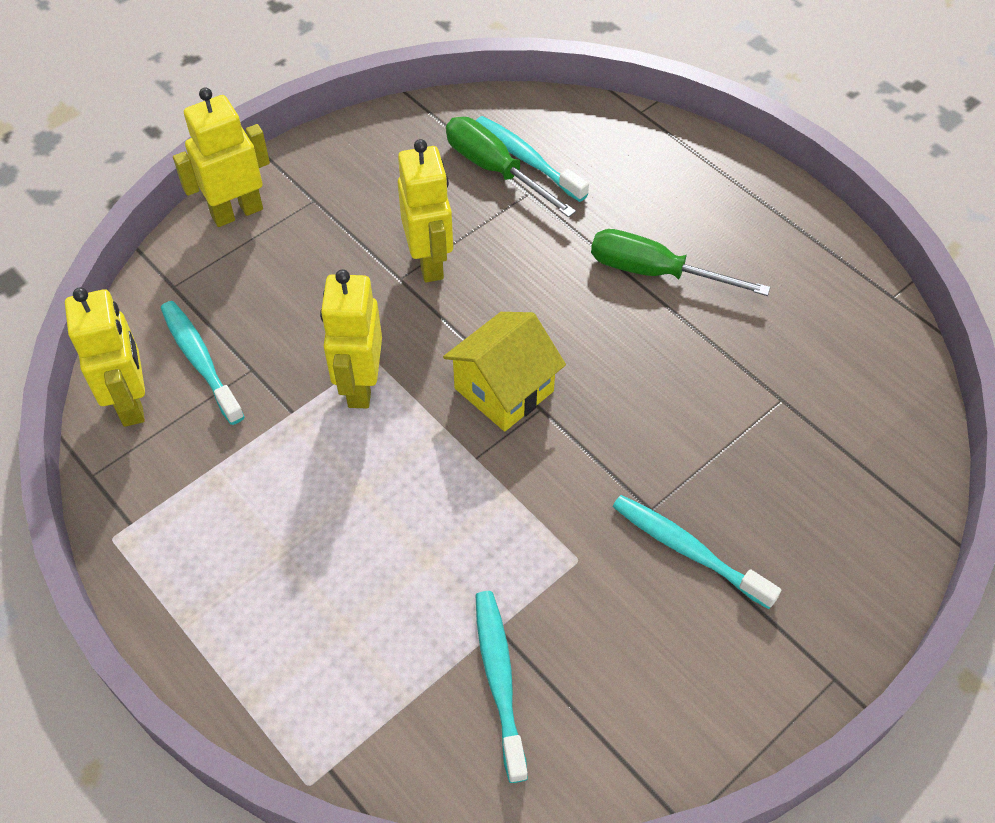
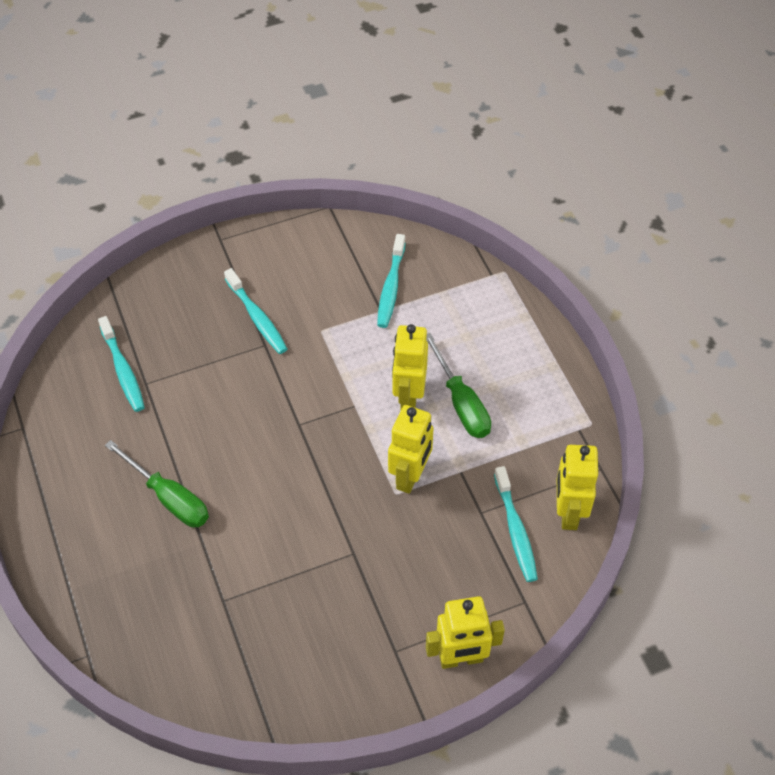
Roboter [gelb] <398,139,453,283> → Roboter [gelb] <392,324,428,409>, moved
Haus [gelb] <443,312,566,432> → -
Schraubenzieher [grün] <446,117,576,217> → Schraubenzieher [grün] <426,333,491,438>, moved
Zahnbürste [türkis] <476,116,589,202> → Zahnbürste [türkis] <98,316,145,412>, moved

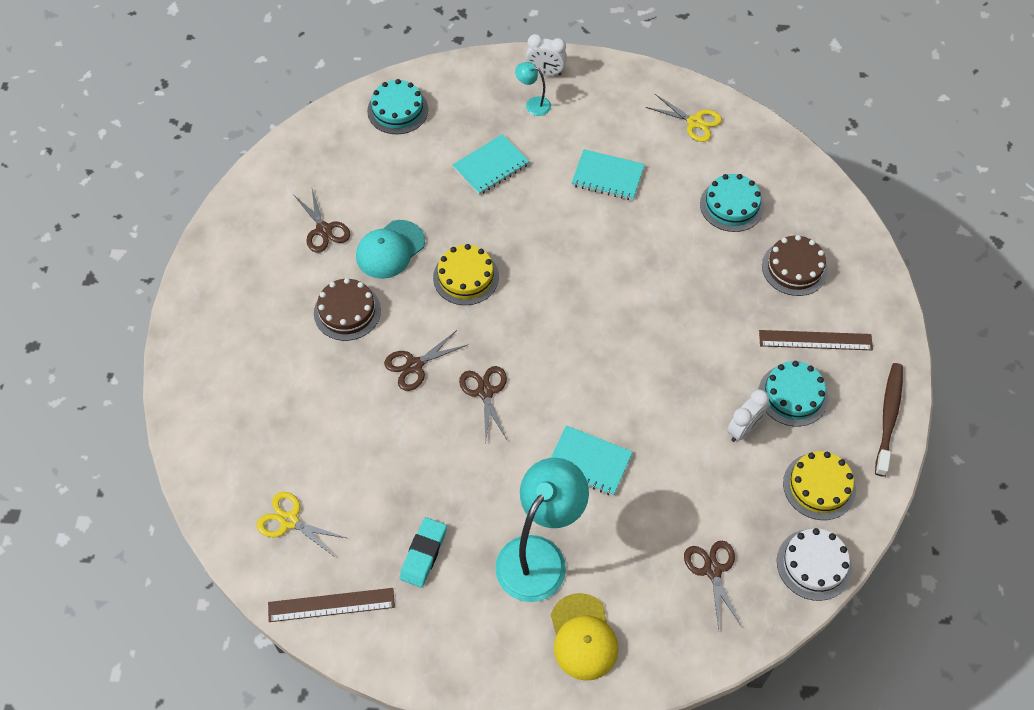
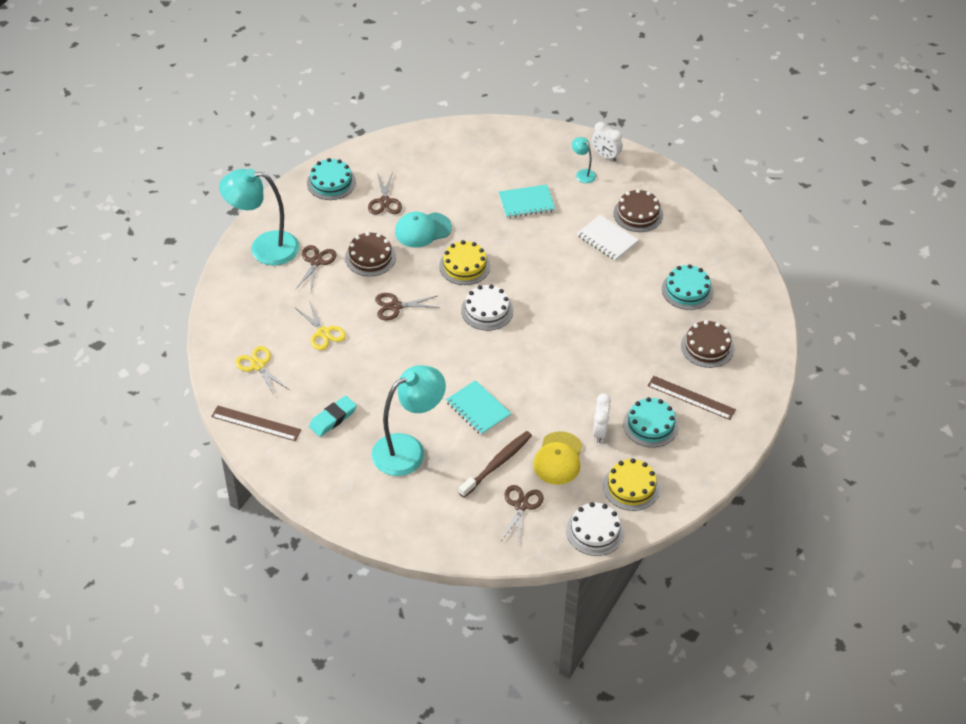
Kuchen [türkis] <367,79,428,134> → Kuchen [türkis] <307,158,356,200>, moved
Schere [braun] <459,366,507,443> → Schere [braun] <295,245,337,291>, moved
Kappe [gelb] <551,593,618,681> → Kappe [gelb] <533,431,582,485>, moved
Notizbuch [türkis] <572,149,645,201> → Notizbuch [weiß] <577,215,639,261>
Schere [gelb] <646,94,722,142> → Schere [gelb] <296,303,346,350>, moved
Wecker [weiß] <727,390,769,442> → Wecker [weiß] <593,394,611,443>, 60 degrees counterclockwise
Zahnbürste [braun] <875,363,903,477> → Zahnbürste [braun] <459,431,532,498>, moved
- → Lampe [türkis] <219,168,299,266>
- → Kuchen [weiß] <461,285,513,330>
- → Kuchen [braun] <613,189,663,232>

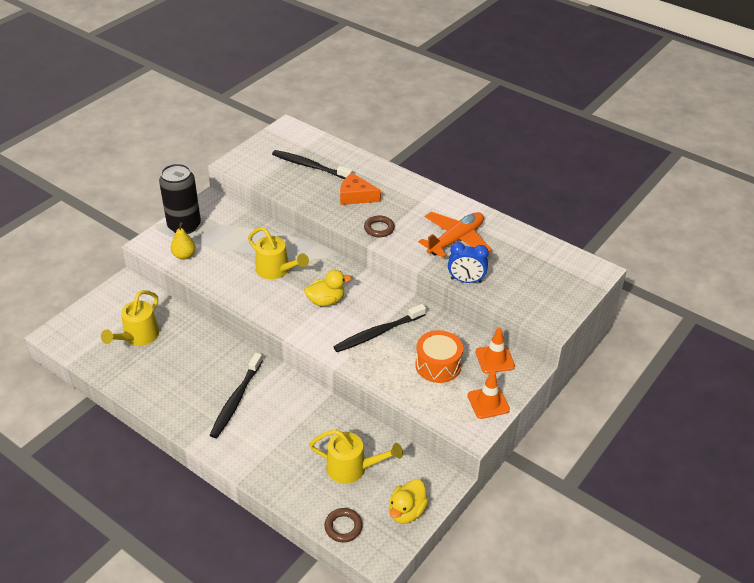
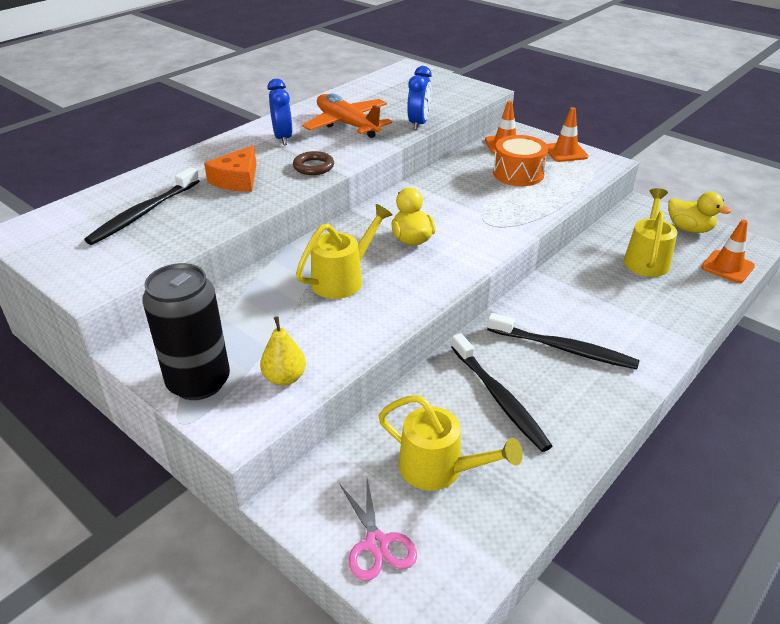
Ring [braun] <324,508,363,542> → Leitkegel [orange] <701,220,755,283>
Zahnbürste [schwarz] <333,304,426,352> → Zahnbürste [schwarz] <451,333,552,452>, moved
- → Wecker [blau] <267,79,293,145>
- → Schere [rosa] <339,479,417,581>

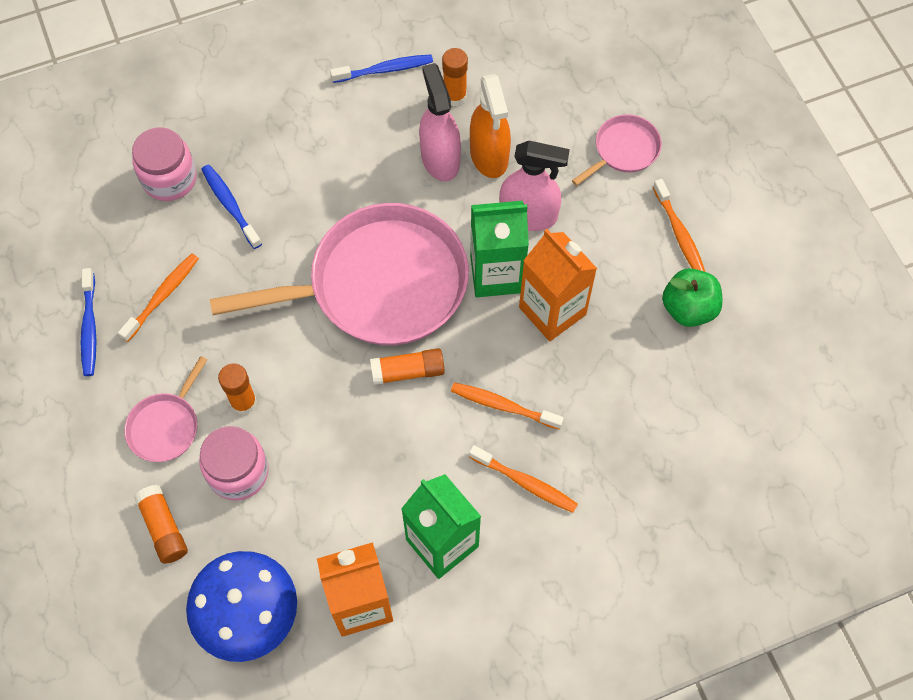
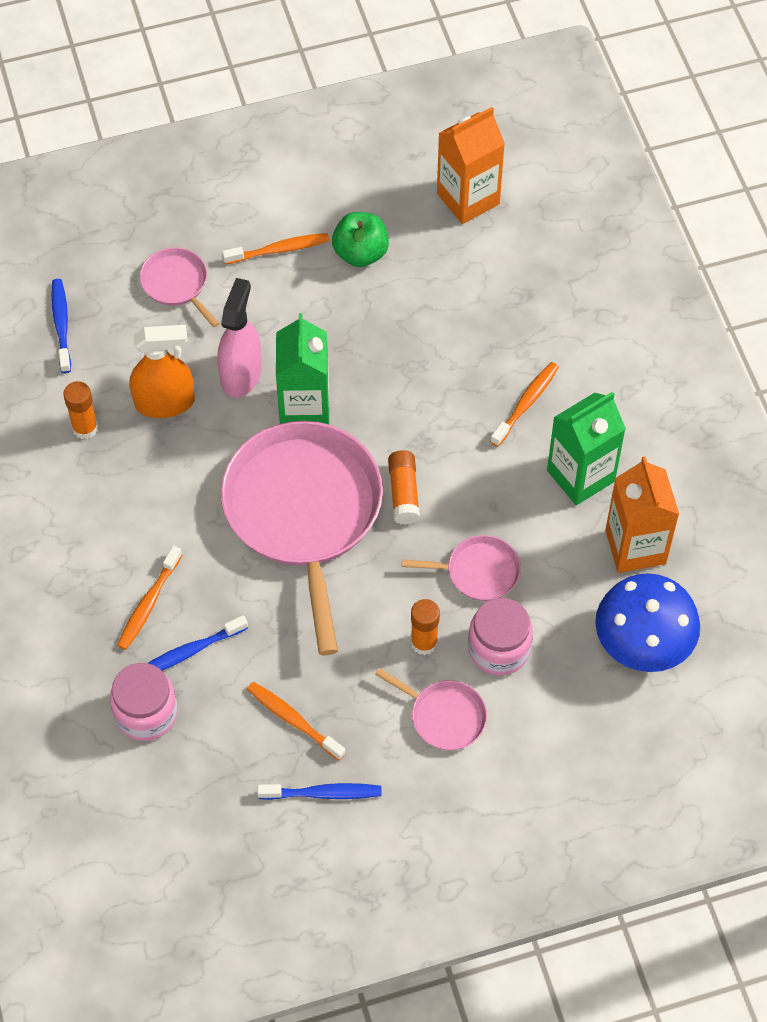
Klebestift [orange] <134,485,188,564> → -
Zahnbürste [blau] <330,54,433,83> → Zahnbürste [blau] <51,279,71,373>, moved
Sprühflasche [rosa] <419,63,461,181> → -
Zahnbürste [orange] <451,382,564,430> → Zahnbürste [orange] <117,546,182,650>, moved
Getränkekarton [orange] <519,229,597,341> → Getränkekarton [orange] <437,107,505,224>, moved
- → Pfanne [rosa] <402,535,521,601>

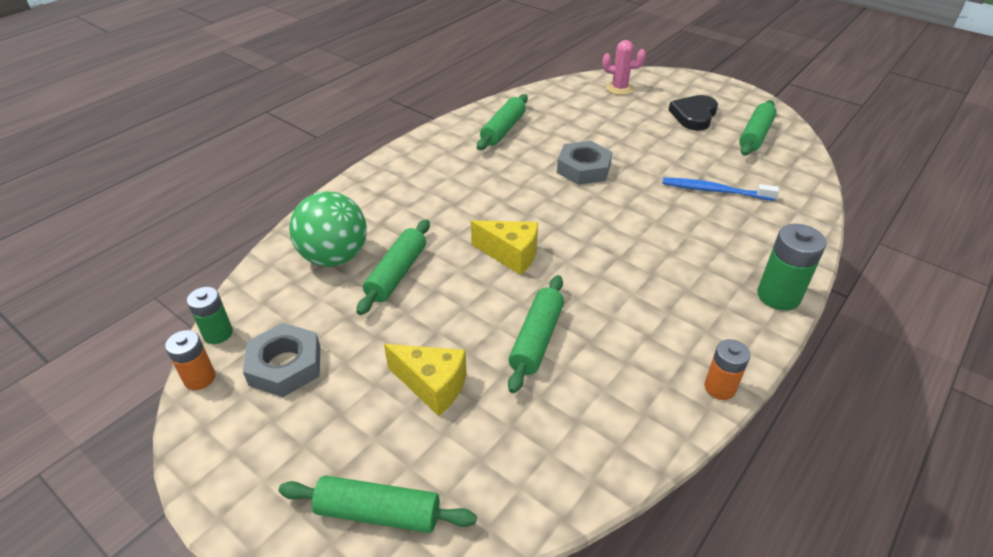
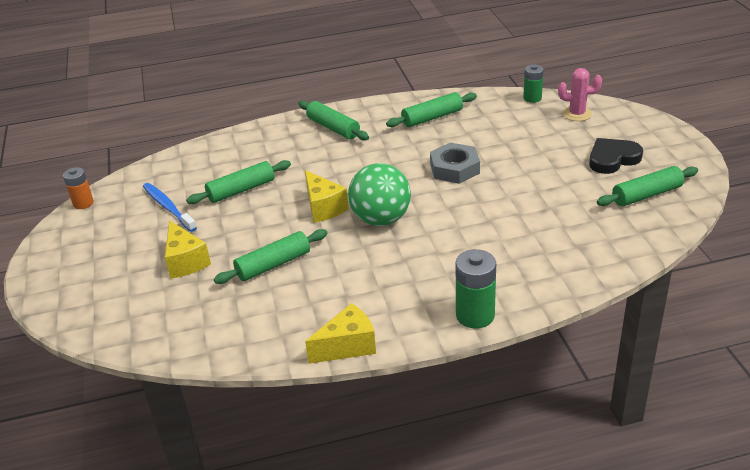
Batterie [grün] <187,287,233,344> → Batterie [grün] <523,64,544,103>, moved
Sechskantmutter [grau] <243,323,320,397> → -
Nudelholz [grün] <279,475,477,533> → Nudelholz [grün] <298,101,369,141>, moved
Ball [grün] <289,191,367,267> → Ball [grün] <348,163,411,226>, moved
Kaktus [rosa] <602,40,646,95> → Kaktus [rosa] <558,68,602,121>, 45 degrees counterclockwise
Zahnbürste [blau] <662,177,779,201> → Zahnbürste [blau] <143,183,197,232>, moved
Batterie [orange] <704,339,750,400> → Käse [gelb] <305,303,376,364>

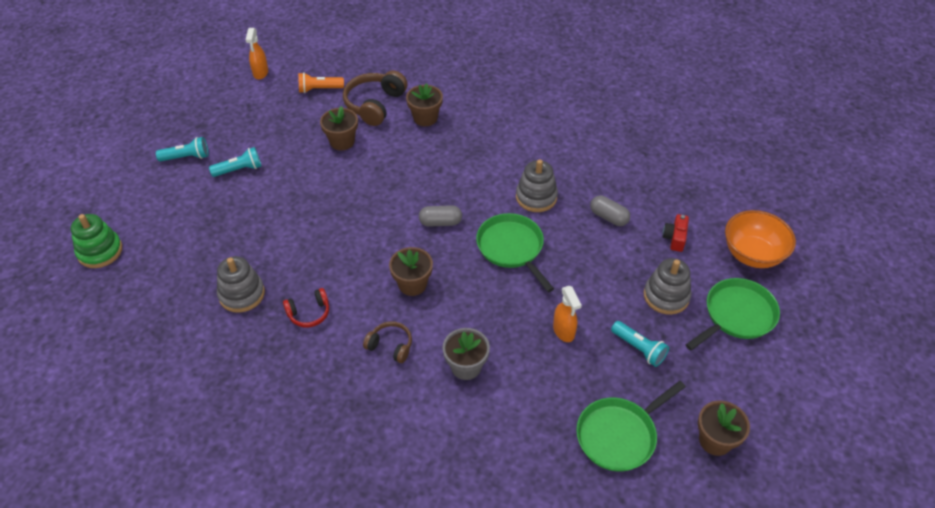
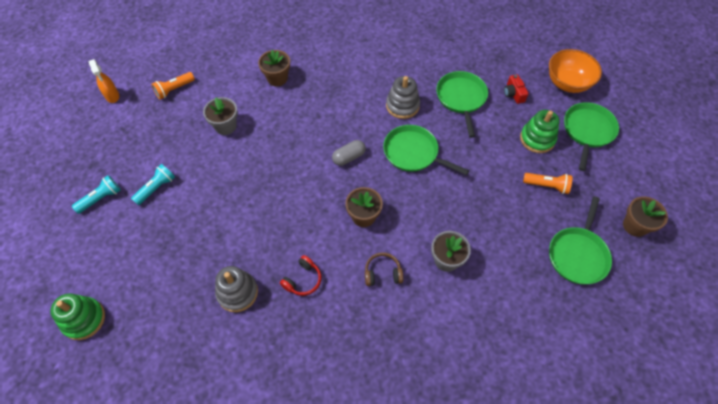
Blumentopf [braun] <320,106,358,150> → Blumentopf [grau] <203,97,238,135>
Kopfhörer [braun] <343,70,408,126> → -
Sprühflasche [orange] <553,286,582,342> → -
Kapsel [grau] <590,196,630,226> → Pfanne [grün] <436,71,488,138>
Taschenlampe [türkis] <611,321,669,367> → Taschenlampe [orange] <523,173,572,194>
Stapelspielzeug [grau] <644,258,691,315> → Stapelspielzeug [grün] <520,110,560,153>

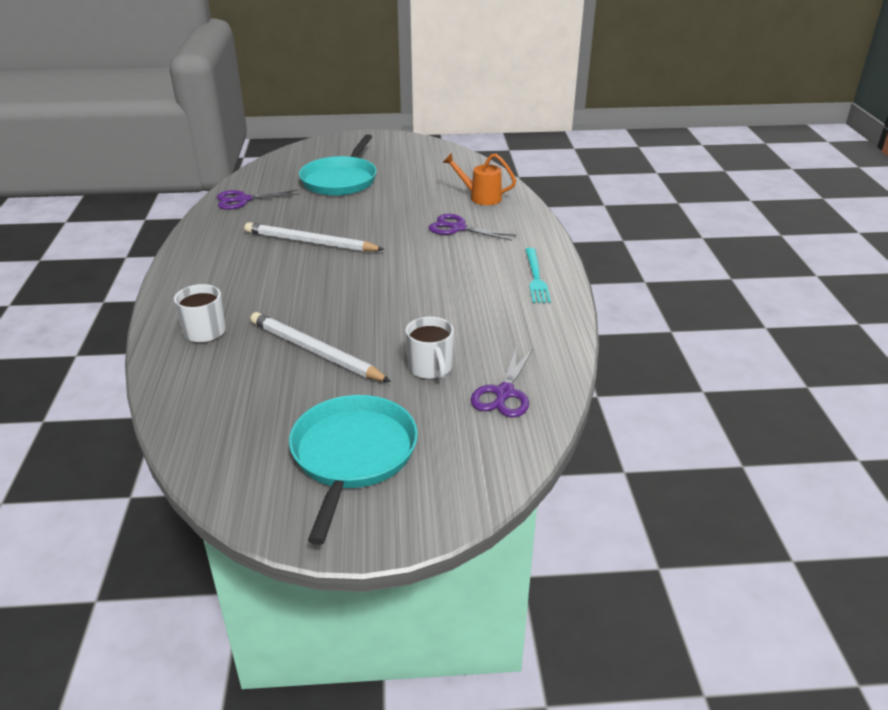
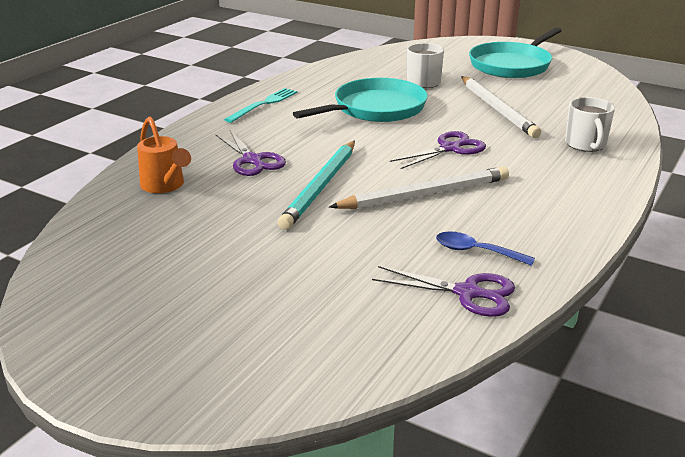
Bleistift [weiß] <245,222,384,252> → Bleistift [weiß] <329,167,509,209>, 75 degrees counterclockwise
Pfanne [türkis] <299,134,377,196> → Pfanne [türkis] <293,78,428,122>, moved
Schere [lila] <470,347,533,417> → Schere [lila] <390,131,486,169>, moved
- → Bleistift [türkis] <278,141,355,230>
- → Löffel [blau] <436,231,535,266>

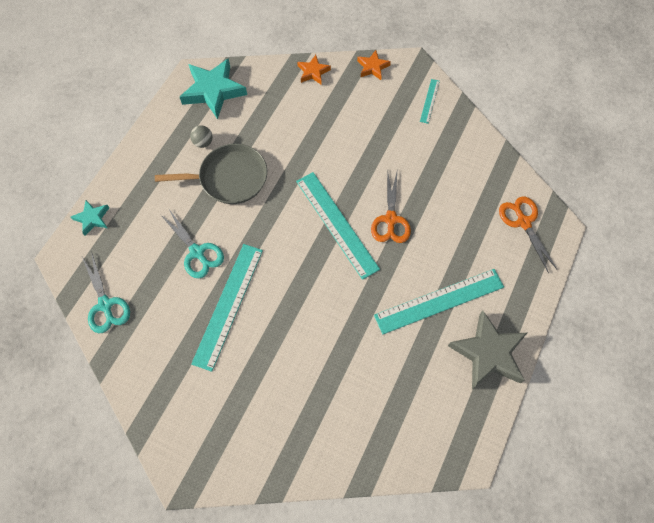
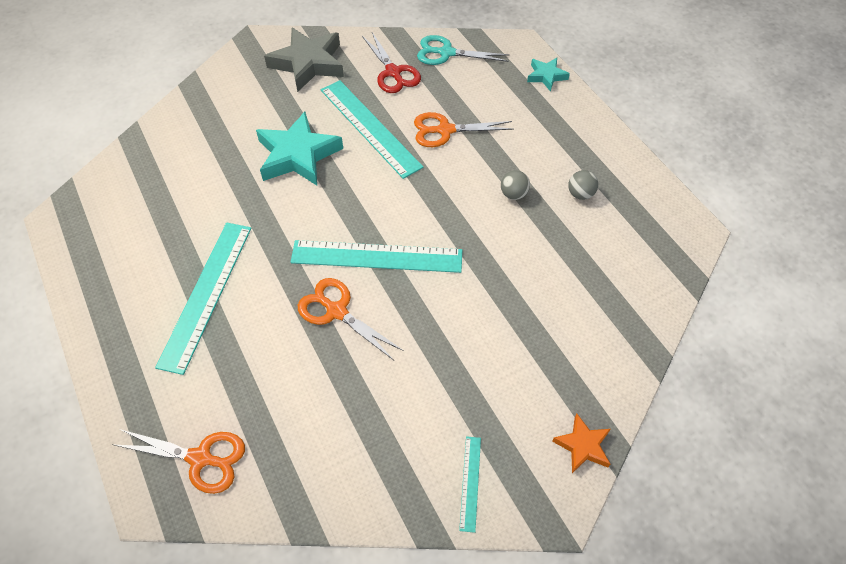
Pfanne [grau] <155,144,267,204> → Ball [grau] <501,170,530,200>
Schere [türkis] <160,209,224,278> → Schere [orange] <414,112,514,147>
Stern [türkis] <180,58,247,119> → Stern [türkis] <256,112,343,185>, moved
Stern [orange] <297,55,331,85> → -
Lineal [türkis] <420,79,440,124> → Lineal [türkis] <459,436,481,533>, 45 degrees clockwise
Stern [grau] <448,311,527,389> → Stern [grau] <264,28,344,92>, moved
- → Schere [rot] <362,32,421,93>

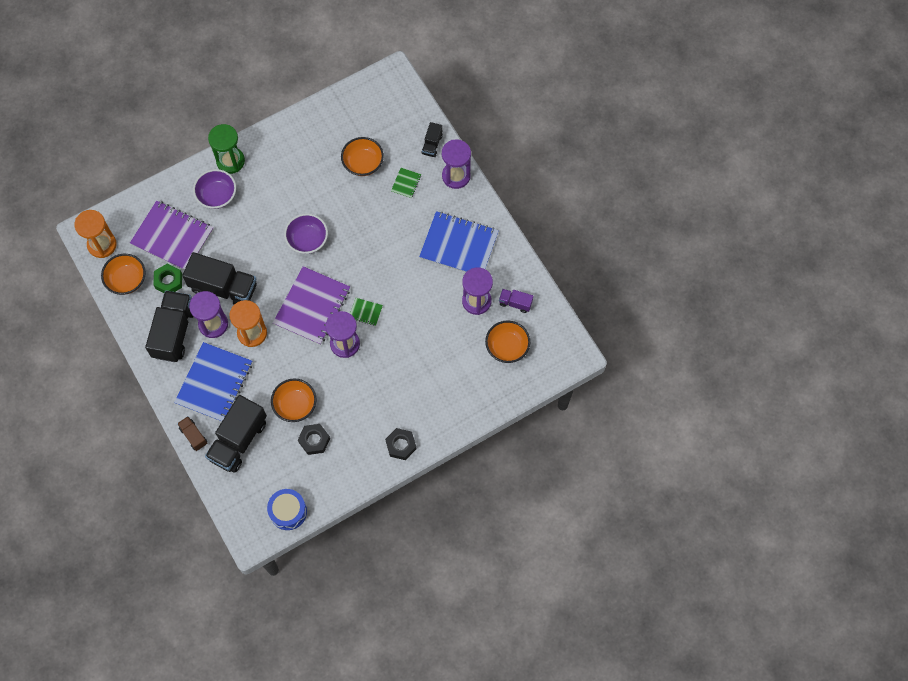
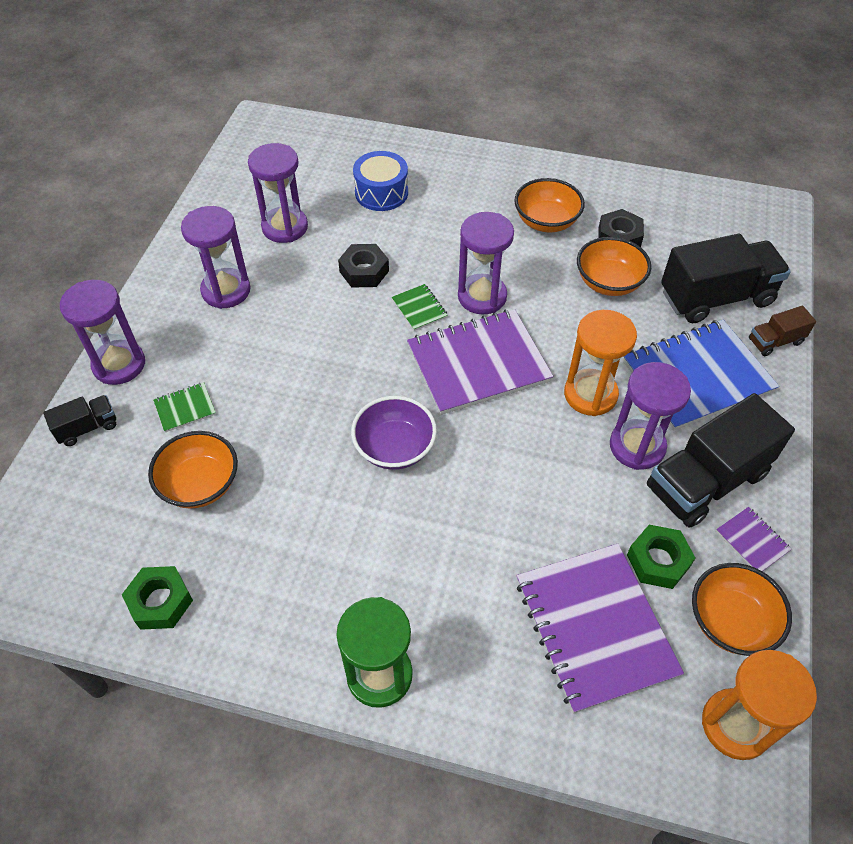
Lastwagen [braun] <177,416,207,451> → Lastwagen [braun] <749,306,816,356>, 60 degrees clockwise
Lastwagen [schwarz] <182,252,257,304> → -
Schüssel [lila] <193,169,236,209> → -
Trommel [blau] <267,489,307,530> → Trommel [blau] <353,151,408,211>, moved
Sechskantmutter [schwarz] <385,428,416,460> → Sechskantmutter [schwarz] <338,244,389,288>, moved
Notizbuch [blau] <419,211,499,272> → Sanduhr [lila] <181,206,251,309>
Schüssel [orange] <485,320,530,363> → Schüssel [orange] <514,178,585,232>, moved
Lastwagen [lila] <499,289,533,313> → -
- → Sechskantmutter [grün] <122,566,193,630>
- → Notizbuch [lila] <716,507,792,571>

